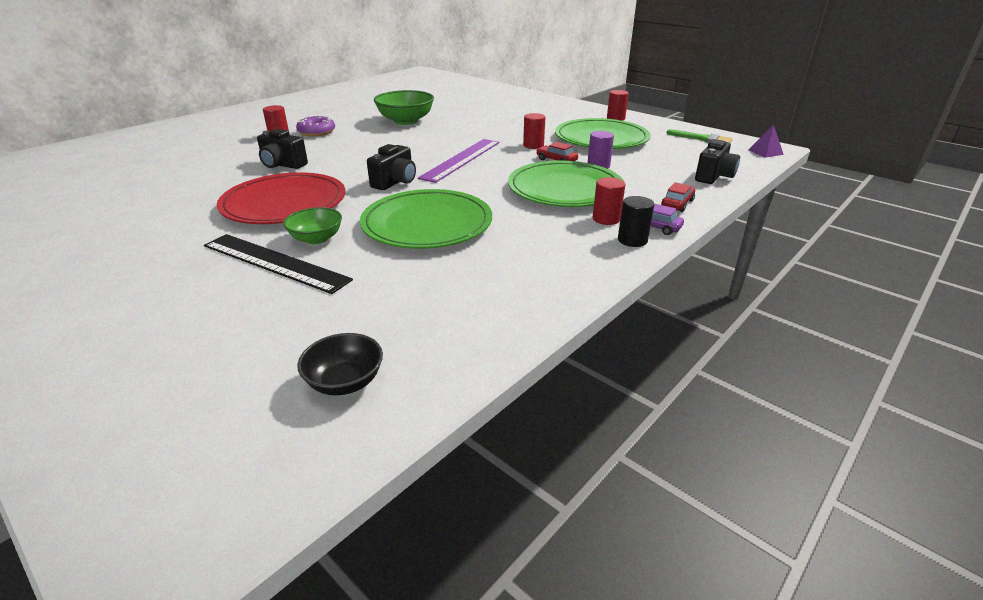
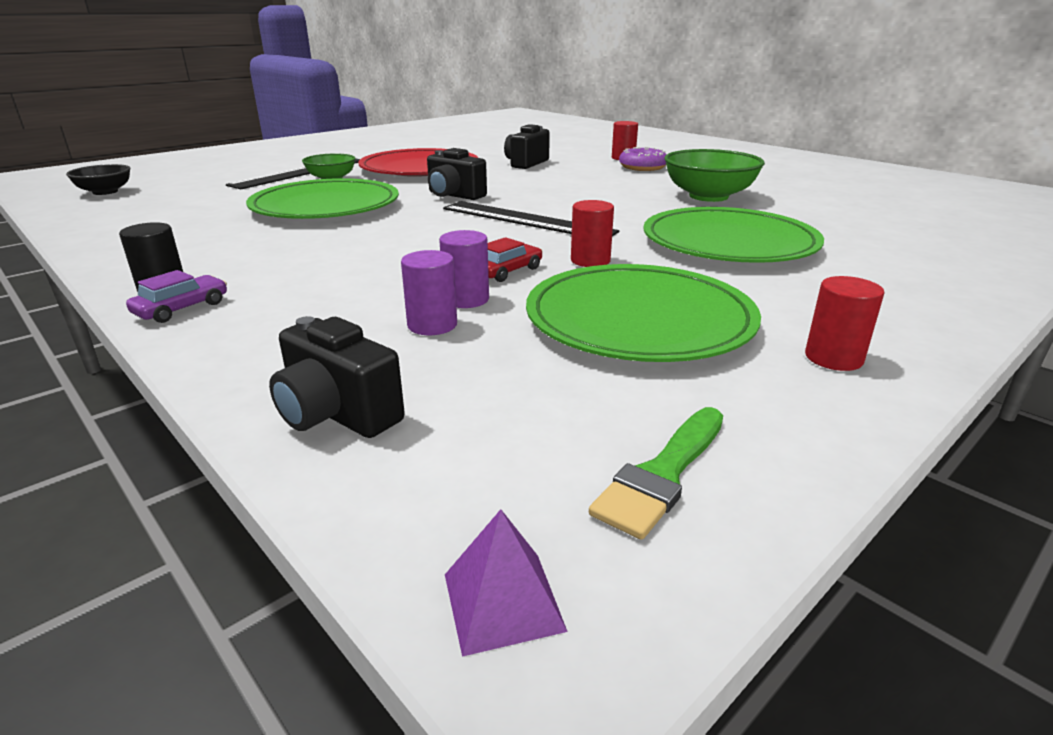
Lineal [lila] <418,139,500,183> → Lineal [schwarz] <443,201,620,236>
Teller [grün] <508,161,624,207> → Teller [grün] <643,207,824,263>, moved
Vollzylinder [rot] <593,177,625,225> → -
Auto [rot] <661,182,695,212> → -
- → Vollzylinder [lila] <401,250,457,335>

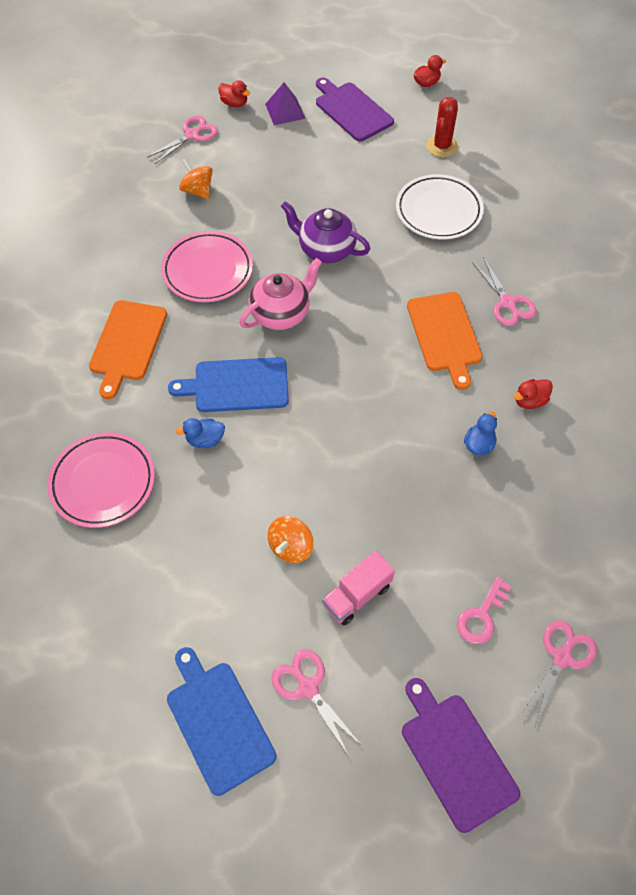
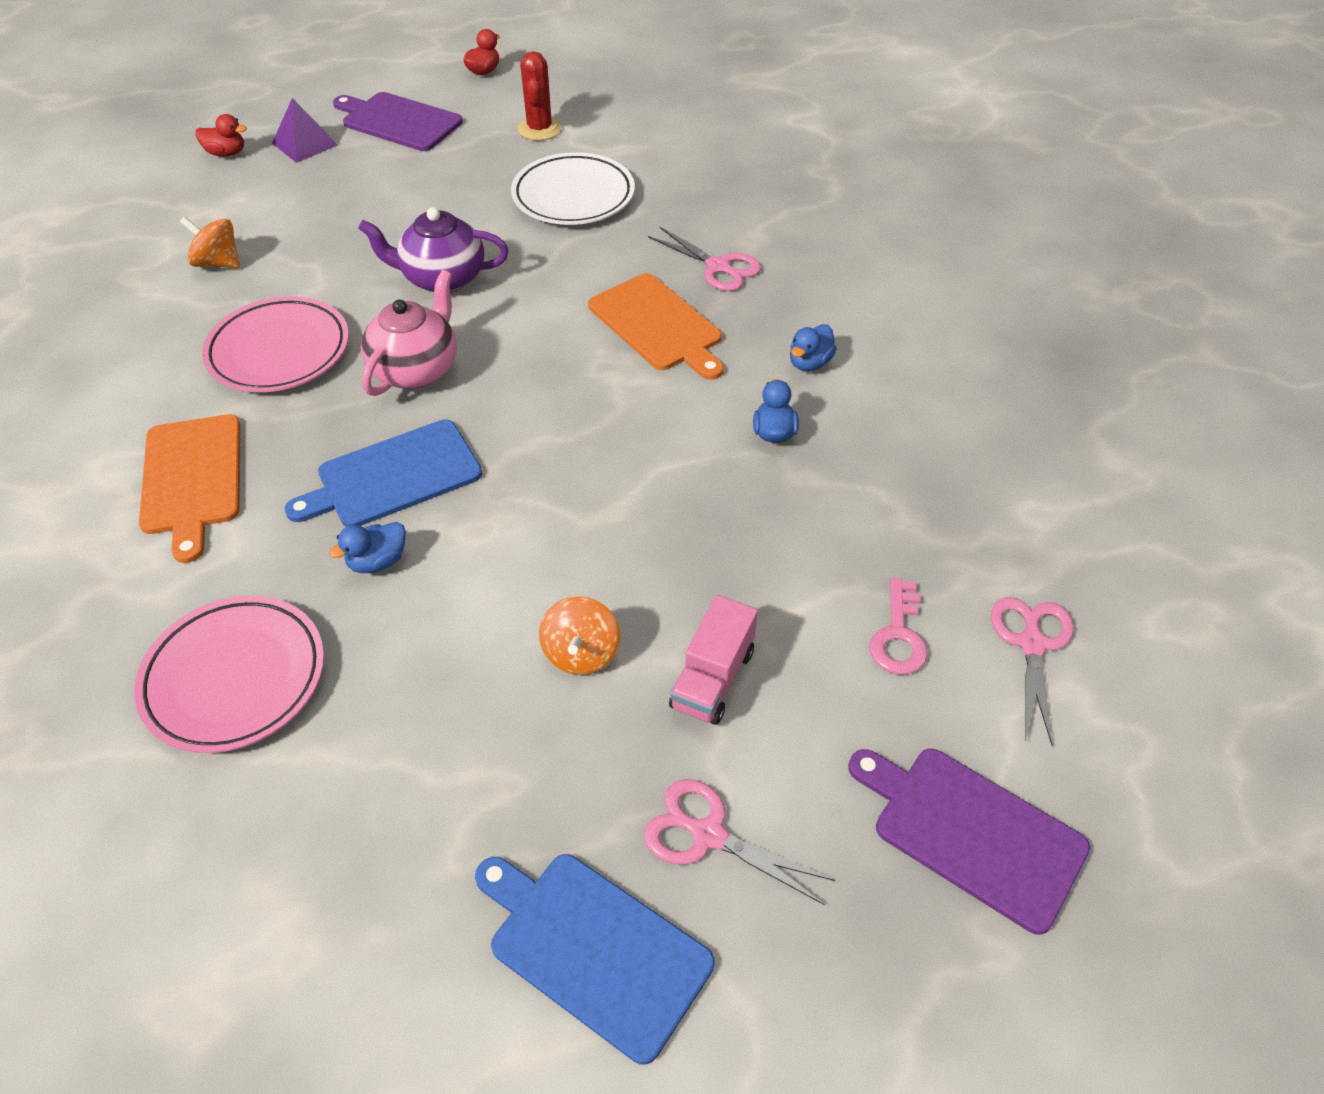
Schere [rosa] <147,116,218,164> → -
Ente [rot] <514,379,553,409> → Ente [blau] <790,324,837,371>

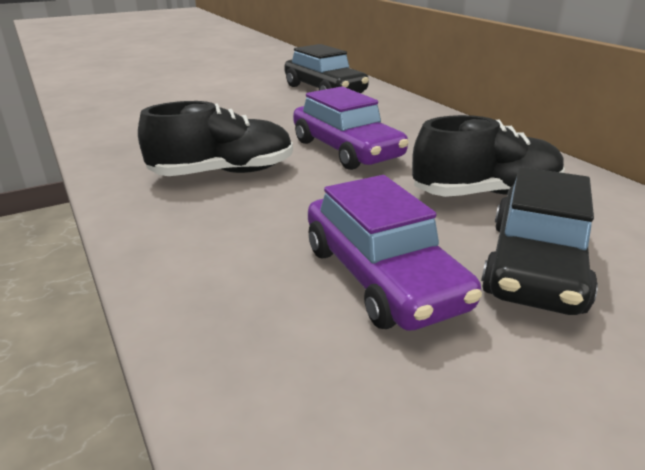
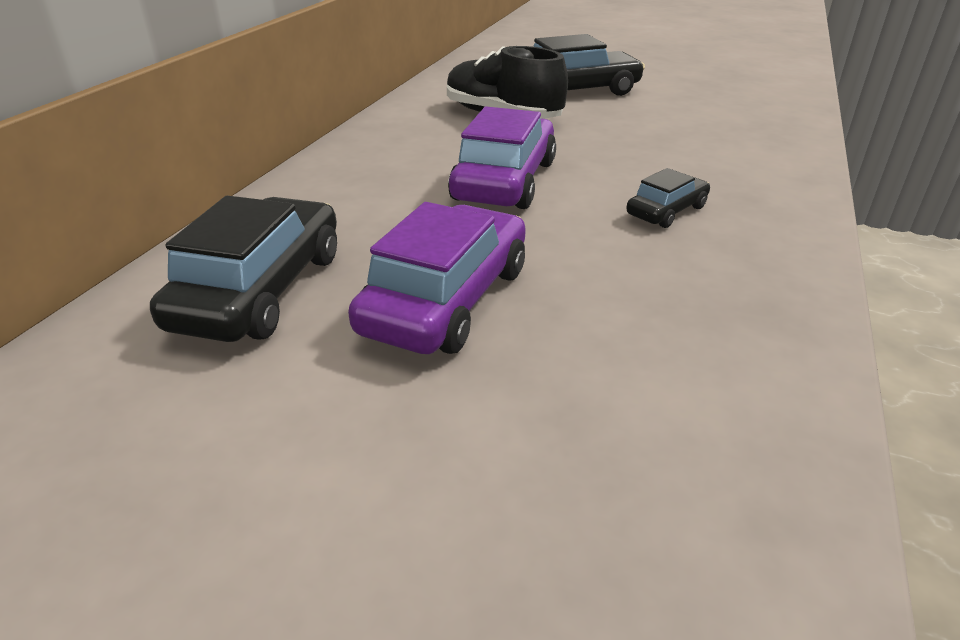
Schuh [schwarz] <138,101,293,176> → Auto [schwarz] <626,168,710,228>
Auto [lila] <308,175,482,331> → Auto [lila] <348,202,526,354>, moved

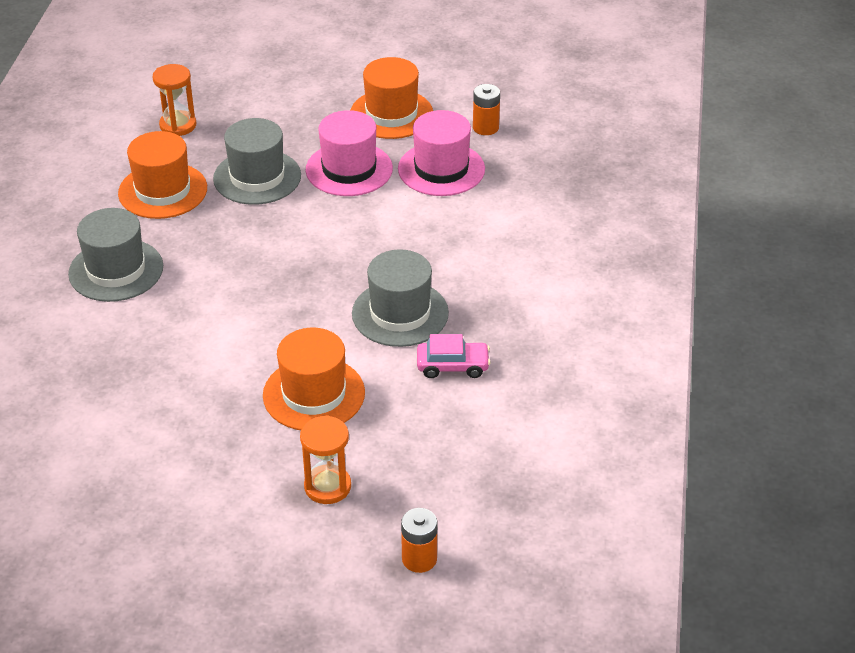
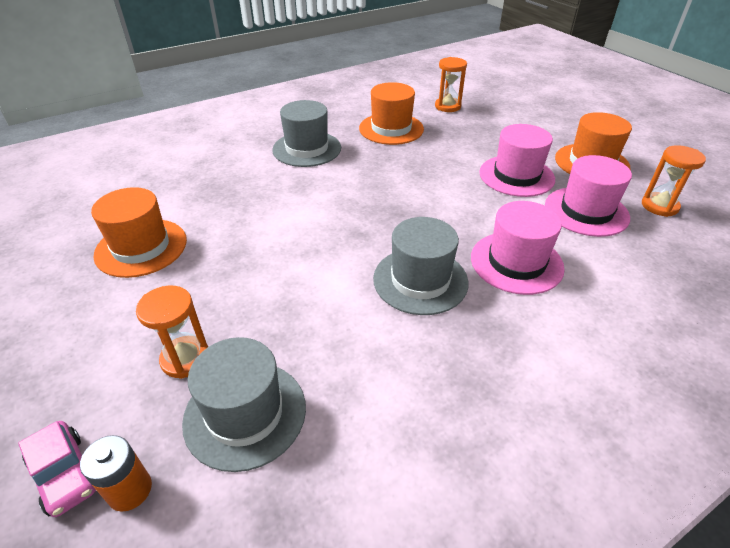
Hut [grau] <213,118,301,205> → Hut [grau] <182,337,306,472>, moved
Hut [orange] <263,328,365,430> → Hut [orange] <91,187,187,278>, moved
Auto [rosa] <417,334,491,378> → Auto [rosa] <18,421,96,517>, moved
Batterie [orange] <473,84,500,135> → Sanduhr [orange] <642,145,706,217>
- → Hut [rosa] <471,201,565,295>

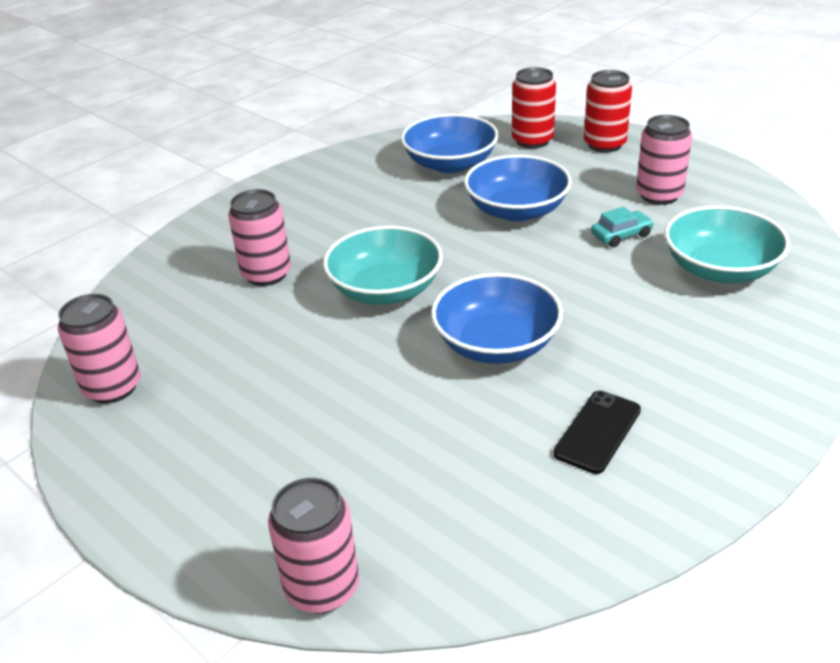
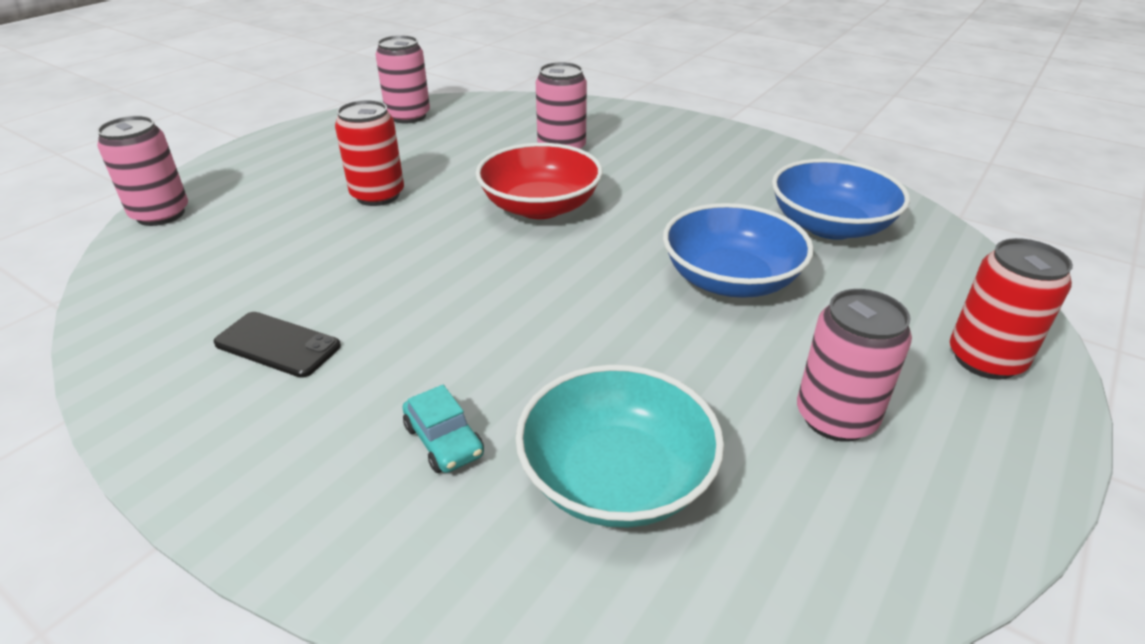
Schüssel [türkis] <323,226,443,305> → Schüssel [rot] <476,143,603,219>
Schüssel [blau] <431,273,563,364> → -
Dose [rot] <512,67,556,149> → Dose [rot] <335,100,404,206>, moved
Auto [türkis] <591,207,654,247> → Auto [türkis] <402,385,484,473>, moved

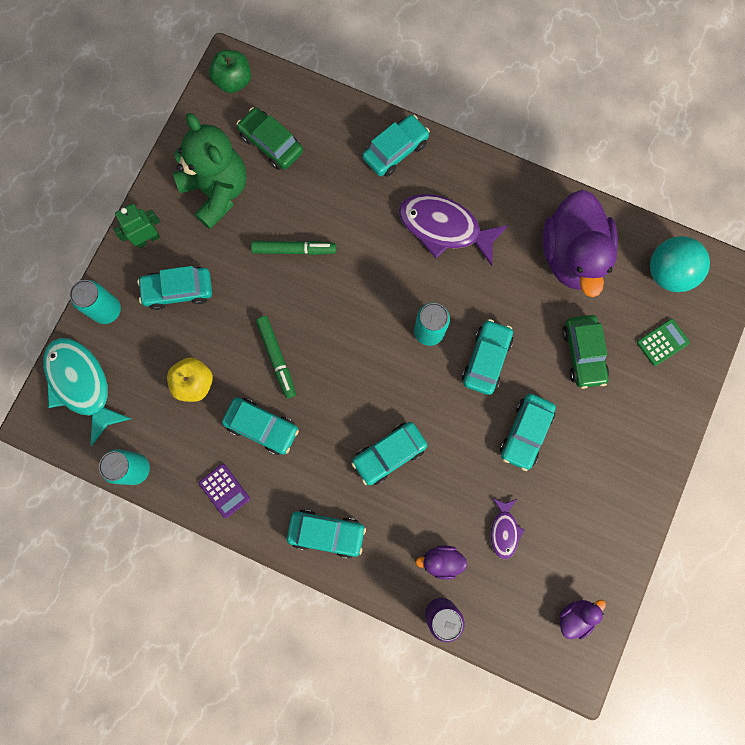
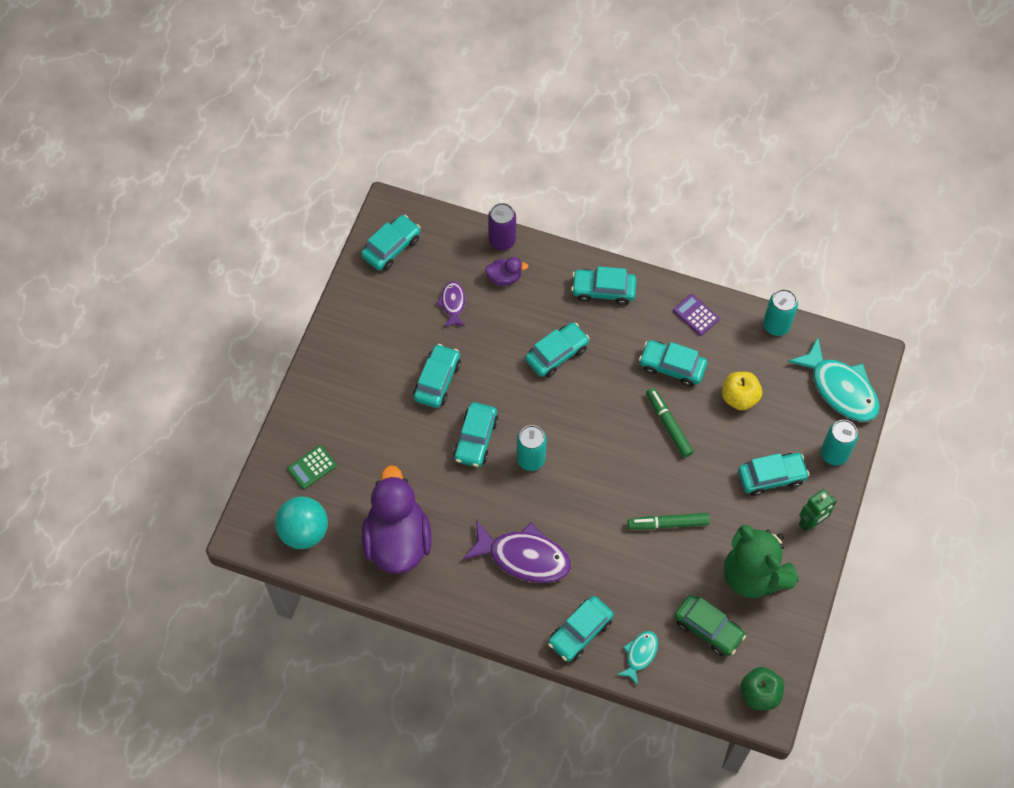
Ente [lila] <560,600,606,639> → Auto [türkis] <361,215,421,271>
Auto [grün] <562,315,609,389> → -
- → Fisch [türkis] <617,631,658,685>

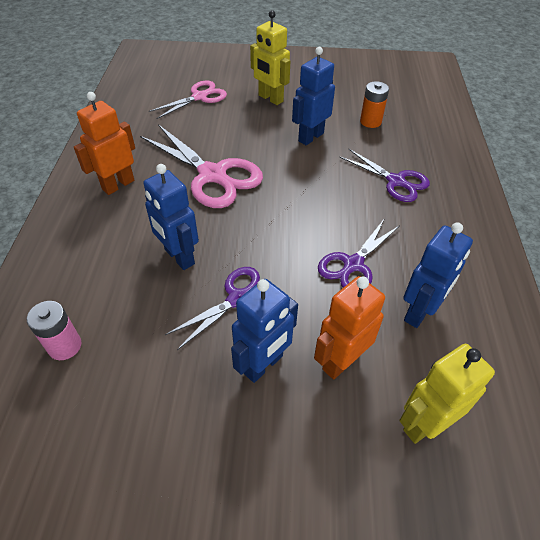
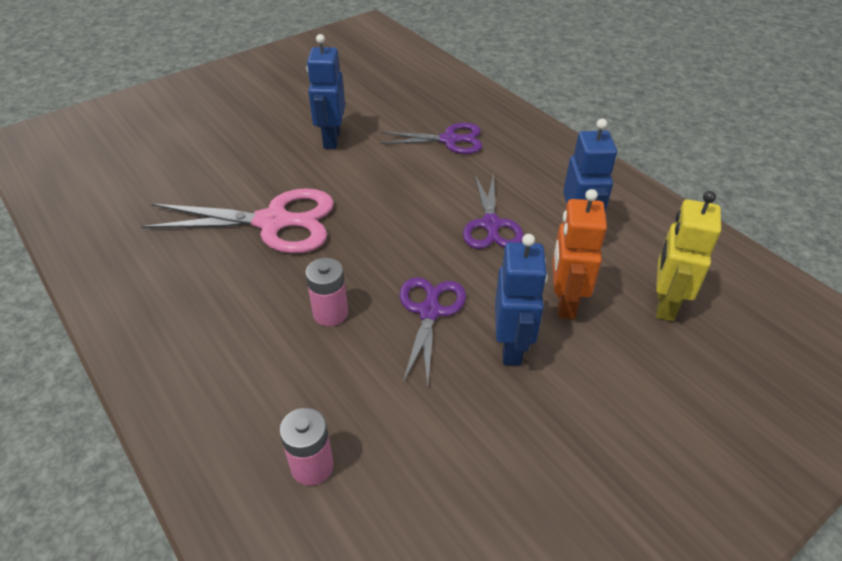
Roboter [orange] <74,92,135,195> → -
Roboter [blau] <143,164,199,270> → Batterie [rosa] <305,258,348,326>
Schere [rosa] <149,80,227,119> → -
Roboter [gelb] <250,10,290,105> → -
Batterie [orange] <360,81,389,128> → -

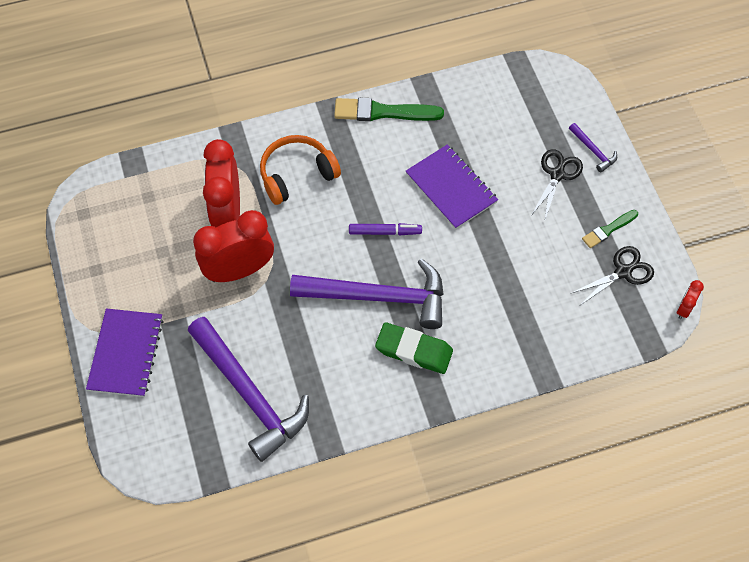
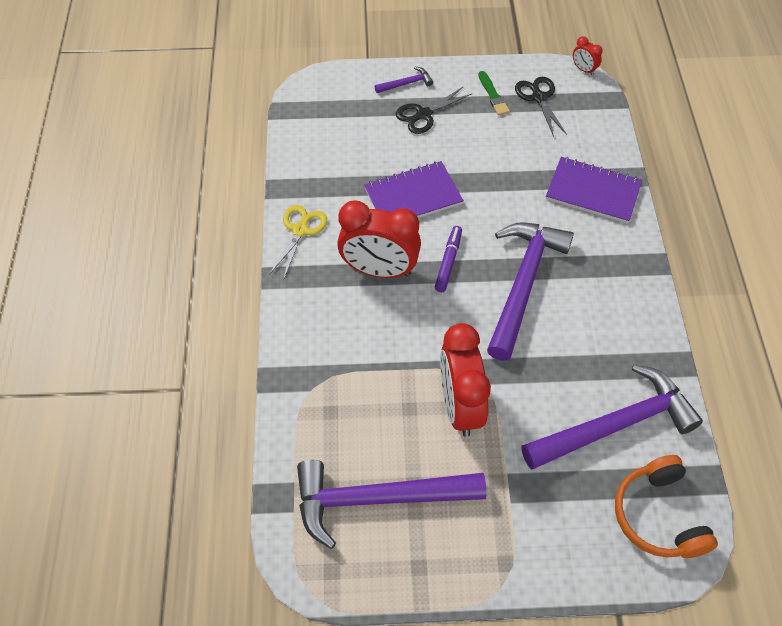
Notizbuch [lila] <86,308,164,397> → Notizbuch [lila] <546,157,642,224>, moved
Wecker [rot] <203,139,240,227> → Wecker [rot] <337,200,421,278>, moved
Kopfhörer [orange] <260,135,341,205> → Kopfhörer [orange] <615,455,718,558>, moved
Pinsel [grün] <334,98,444,121> → Schere [gelb] <269,205,327,279>
Radiergummi [grün] <375,322,453,374> → -
Schere [schwarz] <531,149,583,219> → Schere [schwarz] <396,86,472,134>, 75 degrees counterclockwise
- → Hammer [lila] <297,460,486,549>

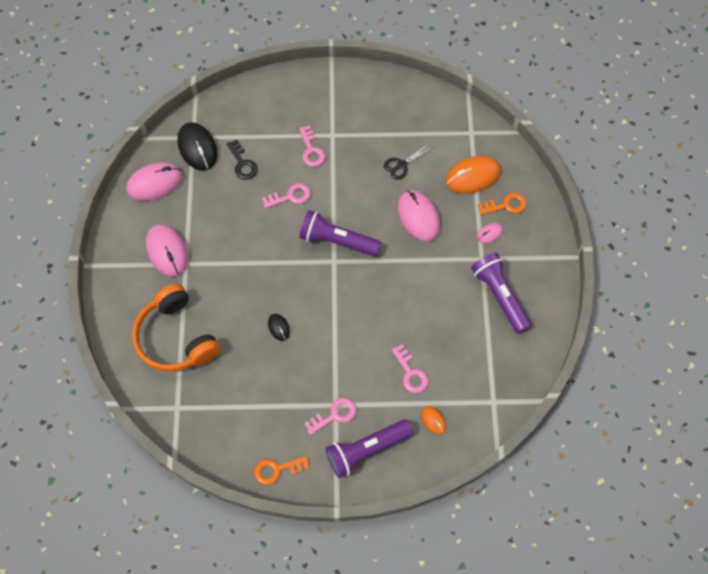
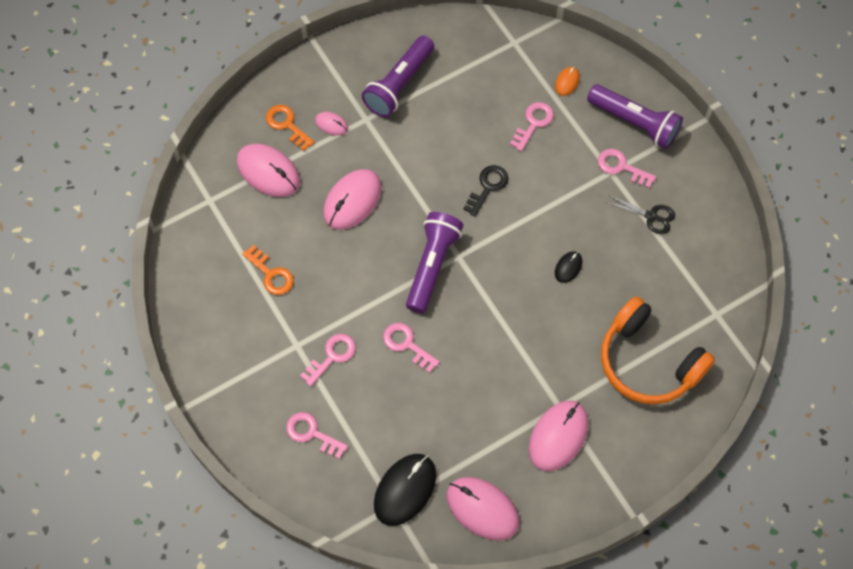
Kopfhörer [orange] <132,284,220,372> → Kopfhörer [orange] <601,296,715,405>, 105 degrees clockwise
Schlüssel [schwarz] <227,139,258,180> → Schlüssel [schwarz] <463,165,509,216>, moved
Schlüssel [orange] <254,456,309,485> → Schlüssel [orange] <242,245,294,295>, moved
Taschenlampe [lila] <299,210,381,256> → Taschenlampe [lila] <406,212,464,313>, 150 degrees counterclockwise
Schere [schwarz] <384,144,432,180> → Schere [schwarz] <605,195,675,234>, moved
Computermaus [orange] <446,156,501,194> → Computermaus [rosa] <237,144,300,197>
- → Schlüssel [rosa] <286,412,348,459>

